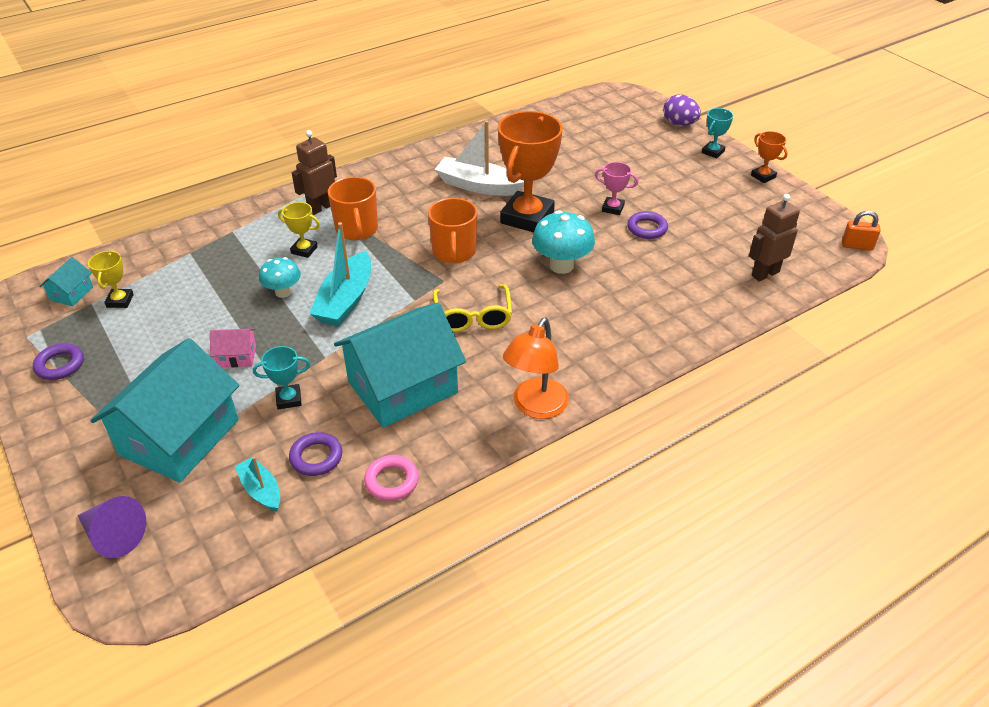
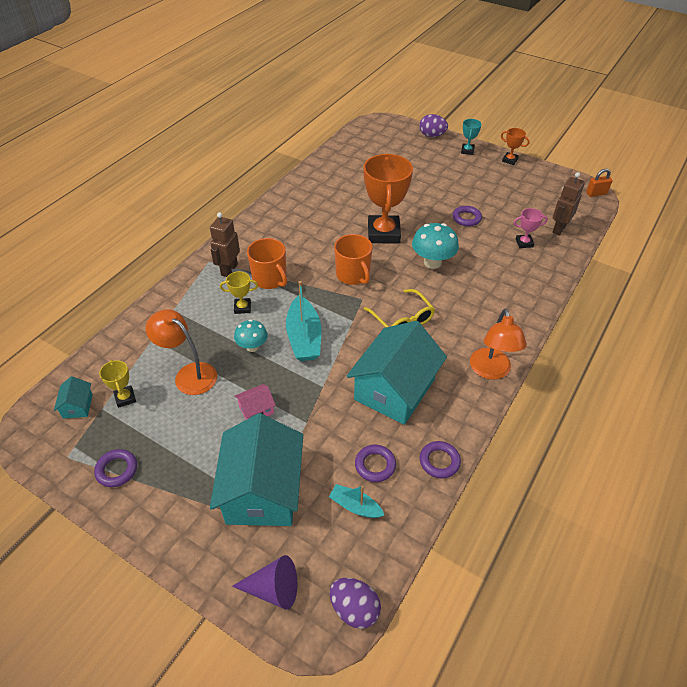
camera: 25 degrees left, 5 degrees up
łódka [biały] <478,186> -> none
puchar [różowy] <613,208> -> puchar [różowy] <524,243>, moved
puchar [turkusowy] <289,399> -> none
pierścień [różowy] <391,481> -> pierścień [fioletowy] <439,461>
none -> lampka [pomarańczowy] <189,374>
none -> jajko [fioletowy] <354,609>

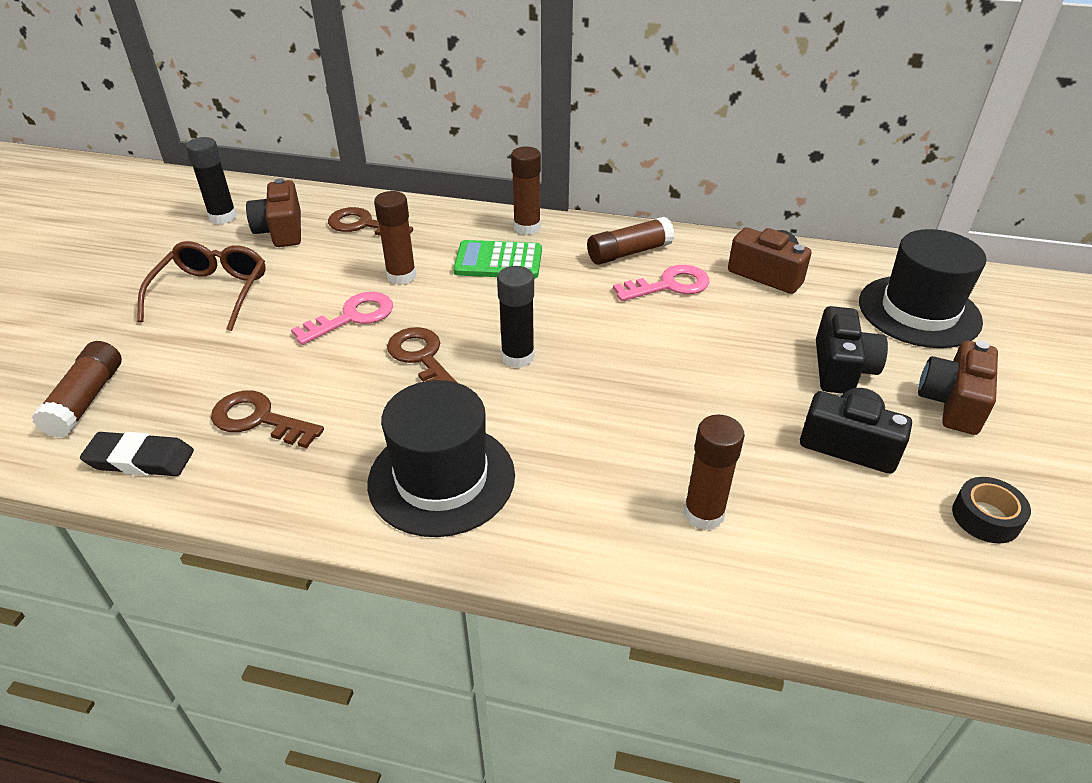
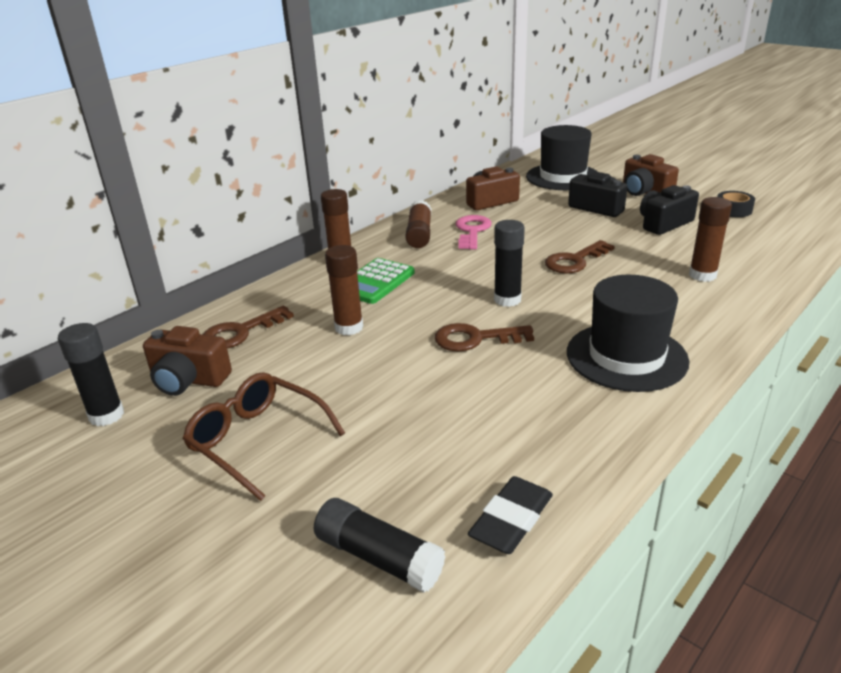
camera: 60 degrees left, 10 degrees down
klucz [różowy] <352,317> -> none
klej w sztyfcie [brązowy] <86,400> -> klej w sztyfcie [czarny] <378,557>
klucz [brązowy] <259,419> -> klucz [brązowy] <575,261>, moved

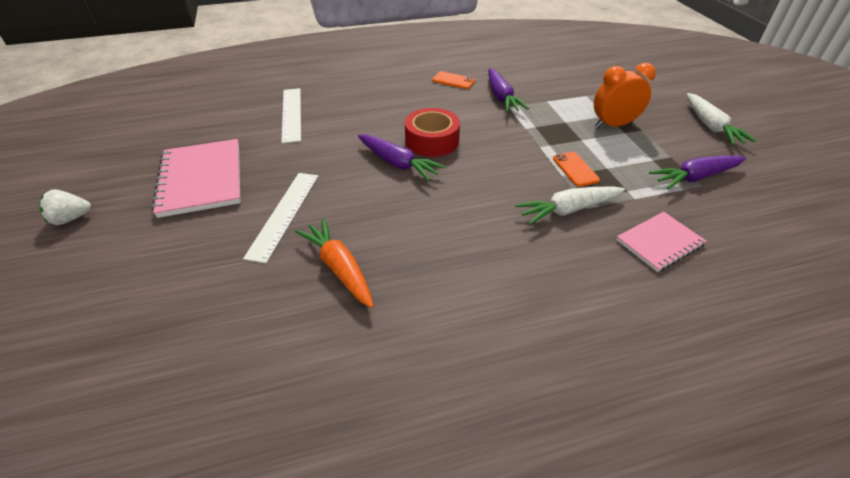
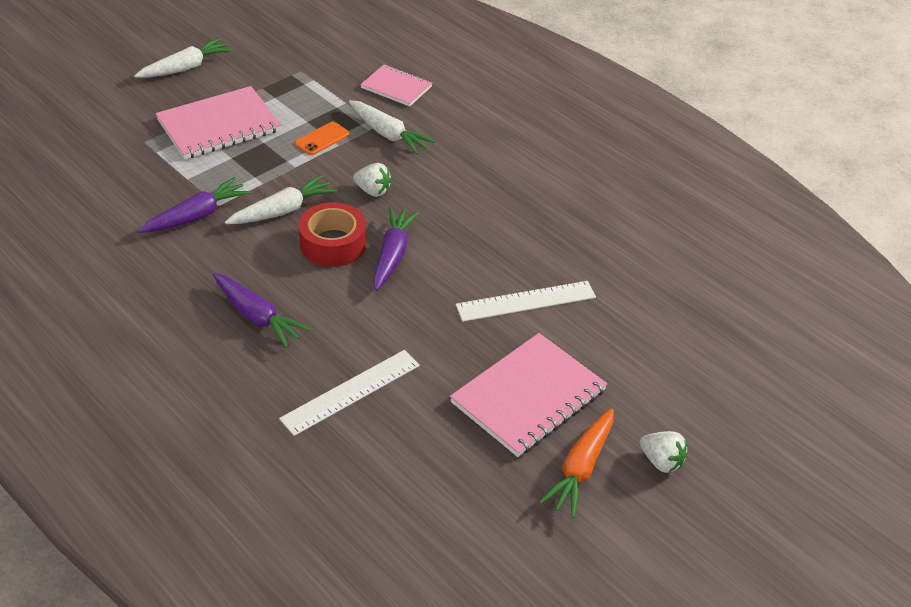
camera: 120 degrees left, 0 degrees up
budzik [pomarańczowy] <613,125> -> zeszyt [różowy] <219,125>
telefon [pomarańczowy] <453,81> -> none
marchewka [fioletowy] <695,177> -> marchewka [fioletowy] <257,316>, moved
marchewka [pomarańczowy] <339,268> -> marchewka [pomarańczowy] <580,468>, moved
none -> truskawka [biały] <373,191>
none -> marchewka [biały] <282,211>

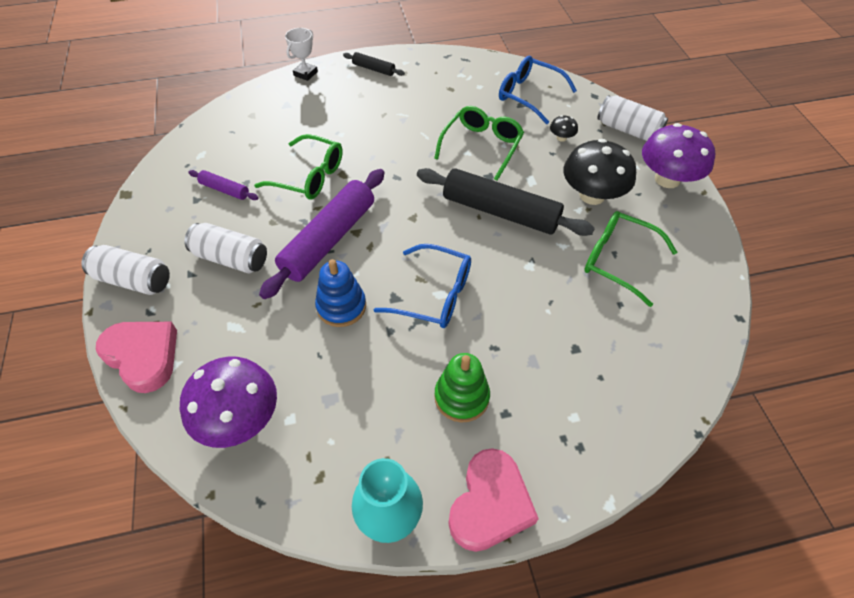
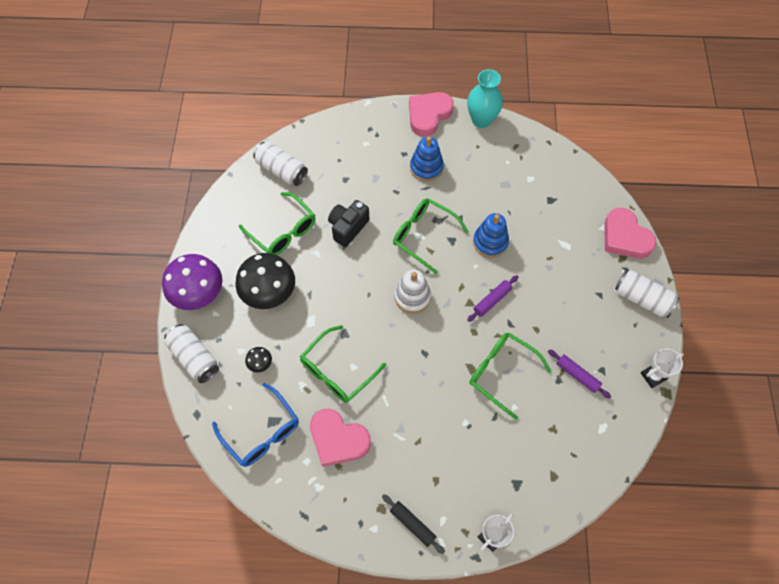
camera: 165 degrees left, 10 degrees up
wałek do ciasta [czarny] <500,211> -> none
wałek do ciasta [fioletowy] <329,240> -> wałek do ciasta [fioletowy] <492,300>, x0.47
puszka [biały] <231,258> -> puszka [biały] <281,170>, moved
okulary [niebieski] <433,294> -> okulary [zielony] <424,236>
zabawka nakładanka [zielony] <461,397> -> zabawka nakładanka [niebieski] <426,167>
grzyb [fioletowy] <239,419> -> none
none -> aparat fotograficzny [czarny] <348,228>
none -> zabawka nakładanka [biały] <412,297>
none -> puchar [biały] <653,376>
none -> serce [różowy] <338,439>

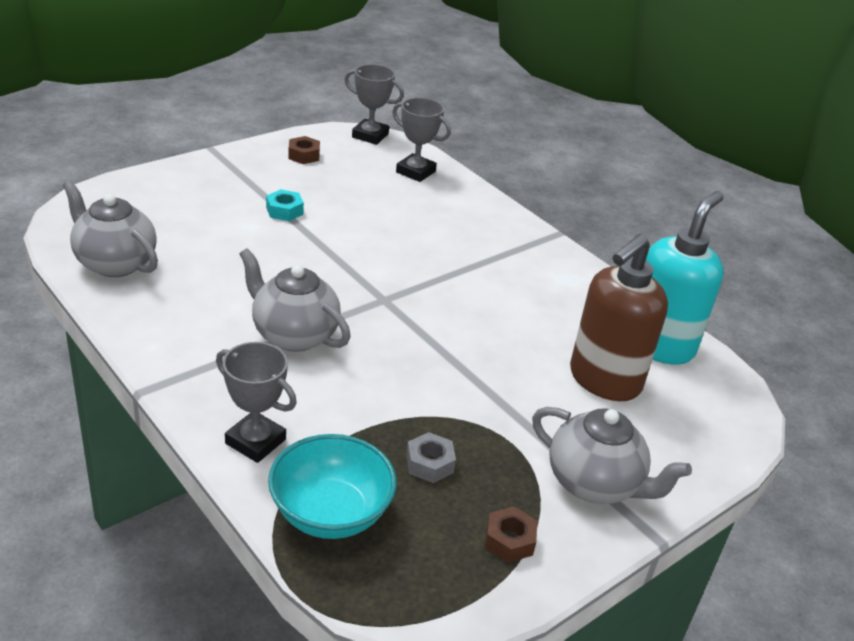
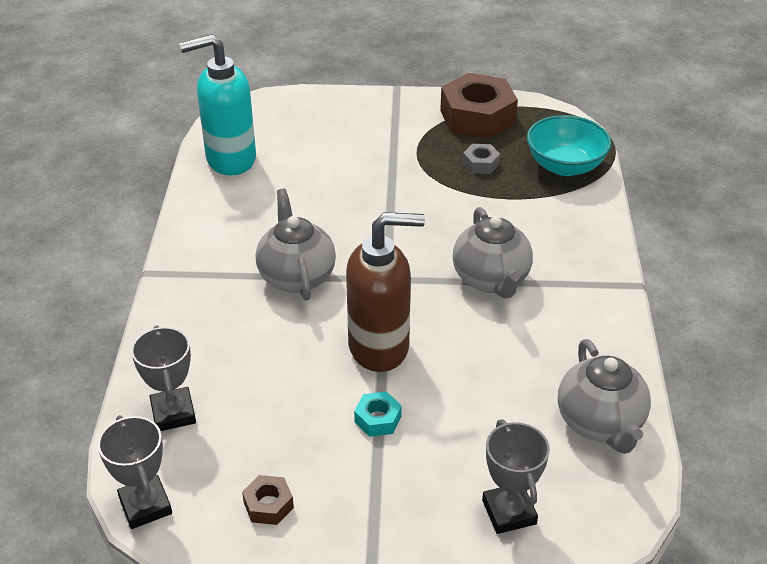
camera: 135 degrees left, 5 degrees up
dozownik mydła [brązowy] <604,380> -> dozownik mydła [brązowy] <380,347>, moved
puchar [szary] <255,441> -> puchar [szary] <509,512>, moved
imbryk [szary] <595,484> -> imbryk [szary] <296,276>, moved
nakrętka [brązowy] <509,540> -> nakrętka [brązowy] <477,117>, x2.22

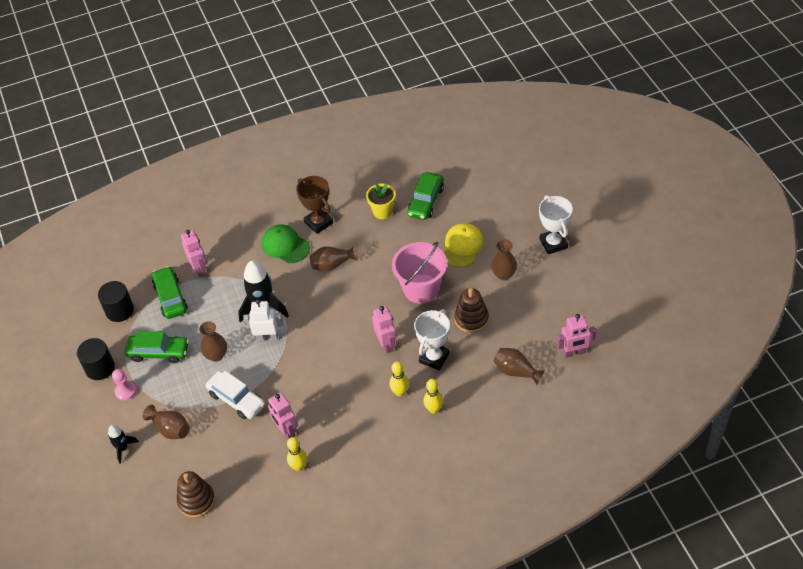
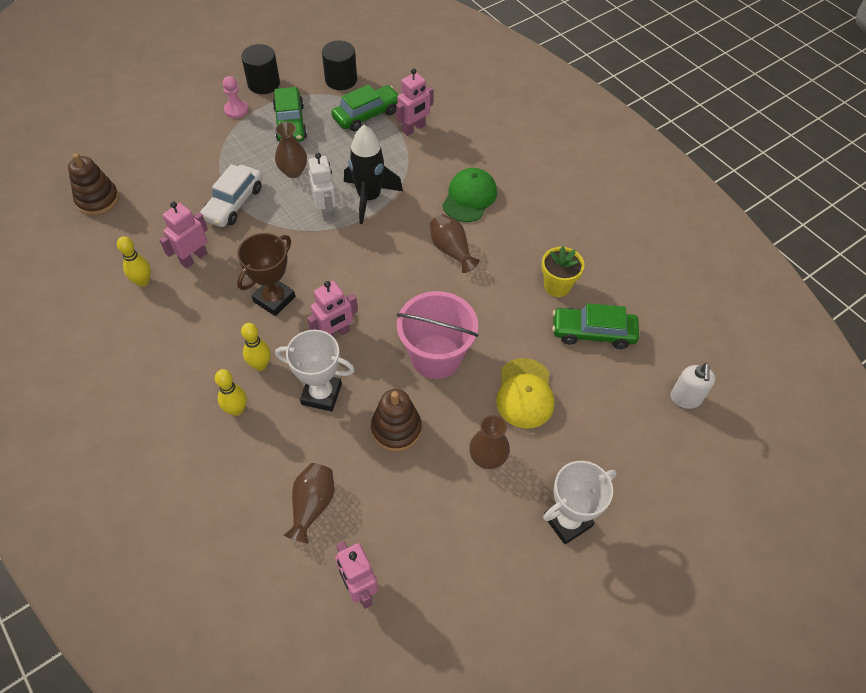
camera: 70 degrees right, 5 degrees up
puchar [brązowy] <318,222> -> puchar [brązowy] <274,299>, moved
czapka [żółty] <462,246> -> czapka [żółty] <525,393>, 90 degrees clockwise
wazon [brązowy] <170,429> -> none
rakieta [czarny] <123,448> -> none
none -> dozownik mydła [biały] <685,398>

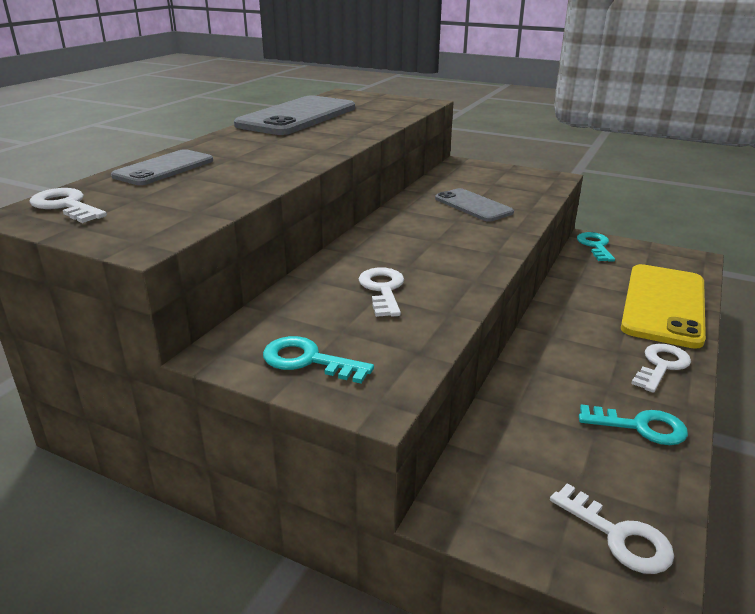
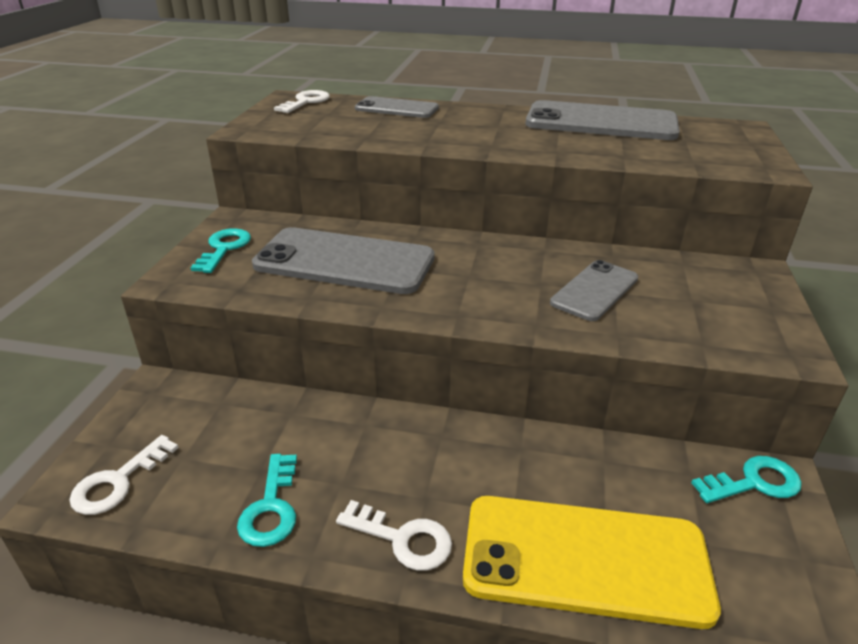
camera: 75 degrees right, 5 degrees up
klucz [biały] <383,289> -> telefon [szary] <344,262>

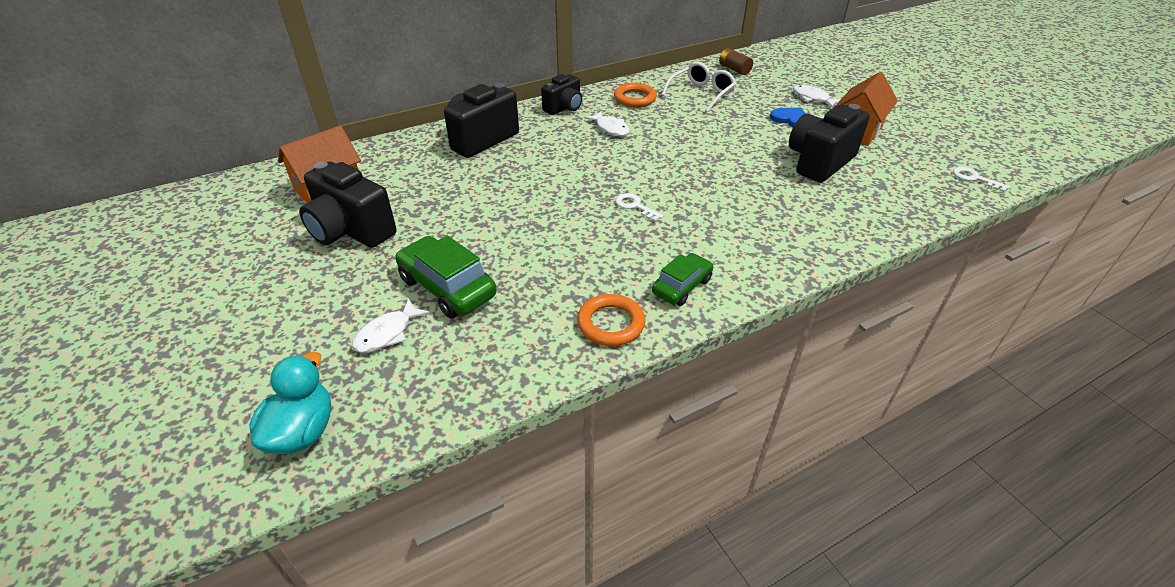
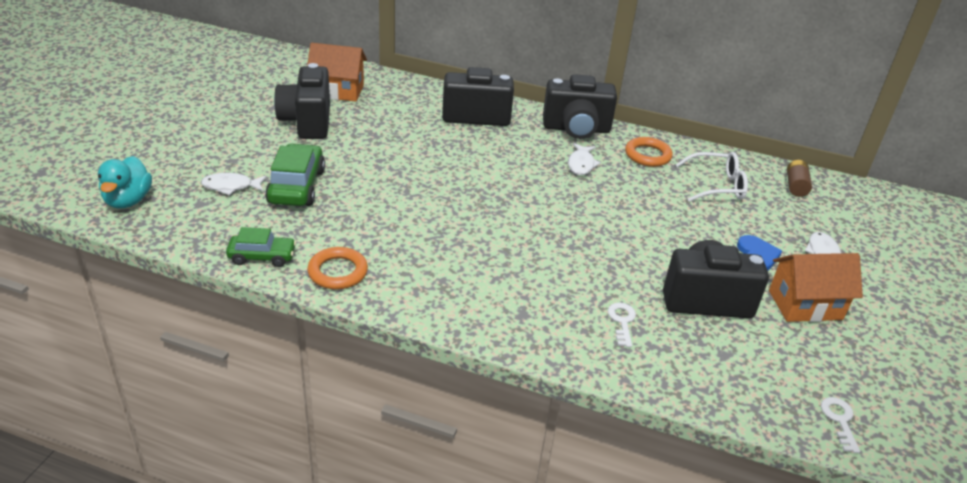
camera: 45 degrees right, 5 degrees down
aparat fotograficzny [czarny] <564,108> -> aparat fotograficzny [czarny] <576,129>, x1.62
klucz [biały] <635,206> -> klucz [biały] <622,321>, moved
samochód [zielony] <682,286> -> samochód [zielony] <262,257>, moved
kaczka [turkusowy] <302,431> -> kaczka [turkusowy] <128,200>, 120 degrees clockwise

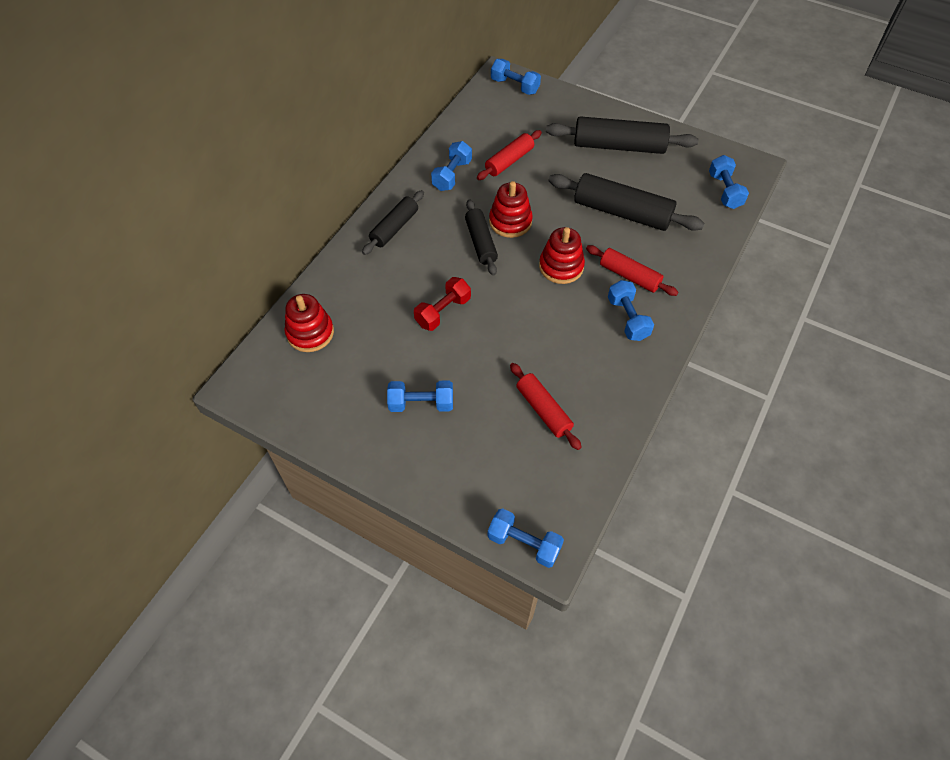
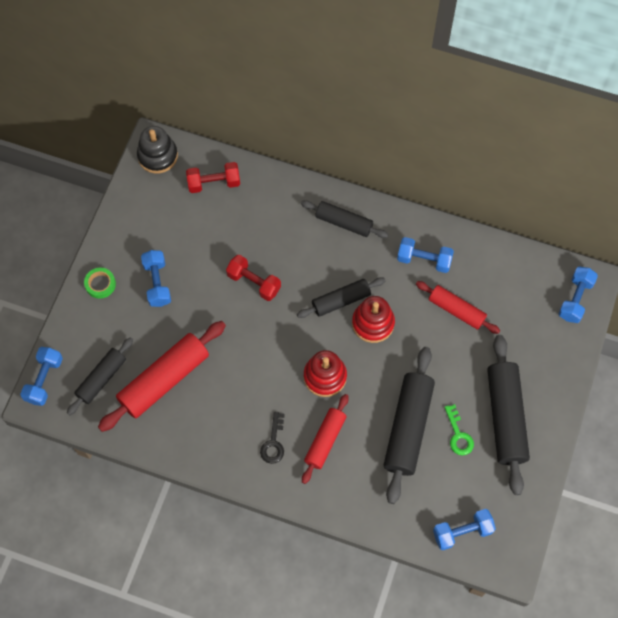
camera: 80 degrees right, 10 degrees up
hantel [niebieski] <627,318> -> klucz [czarny] <273,442>
zabawka nakładanka [czerwony] <310,333> -> hantel [czerwony] <214,183>
wałek do ciasta [czerwony] <543,410> -> wałek do ciasta [czerwony] <164,380>, x1.64
none -> zabawka nakładanka [czarny] <157,156>
none -> taśma klejąca [zielony] <100,284>
none -> wałek do ciasta [czarny] <101,378>
none -> klucz [zielony] <458,435>

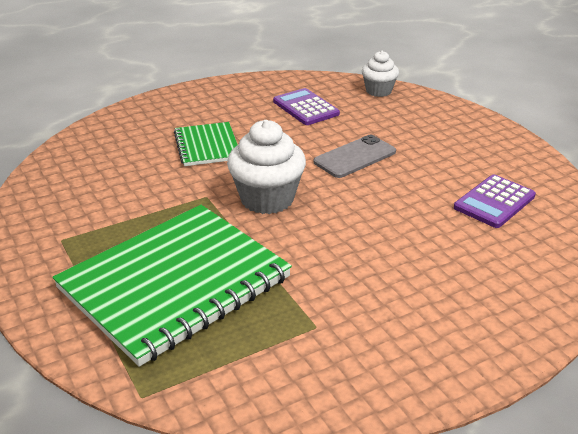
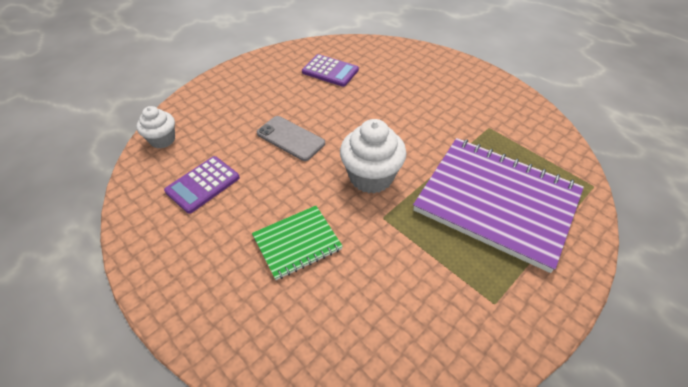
camera: 105 degrees left, 15 degrees up
zeszyt [zielony] <174,283> -> zeszyt [fioletowy] <496,202>

